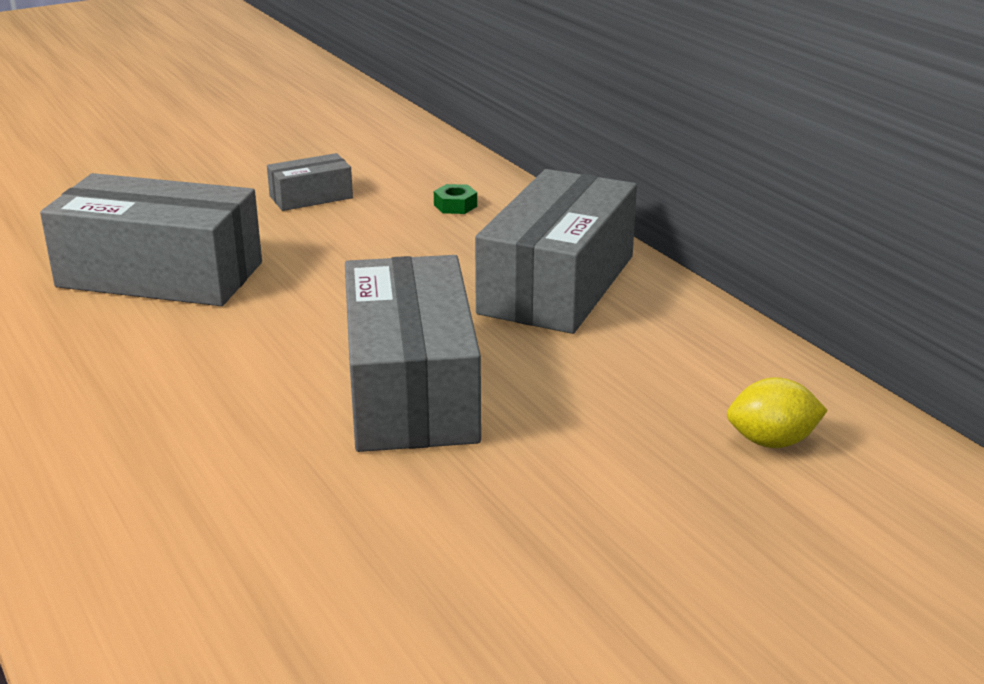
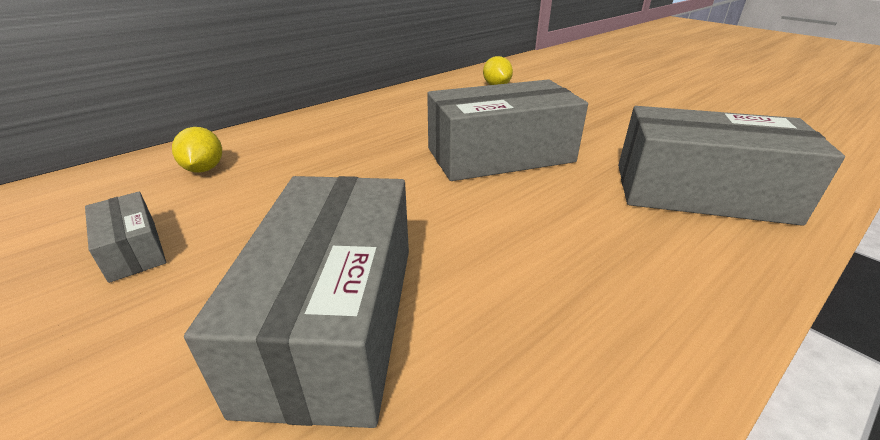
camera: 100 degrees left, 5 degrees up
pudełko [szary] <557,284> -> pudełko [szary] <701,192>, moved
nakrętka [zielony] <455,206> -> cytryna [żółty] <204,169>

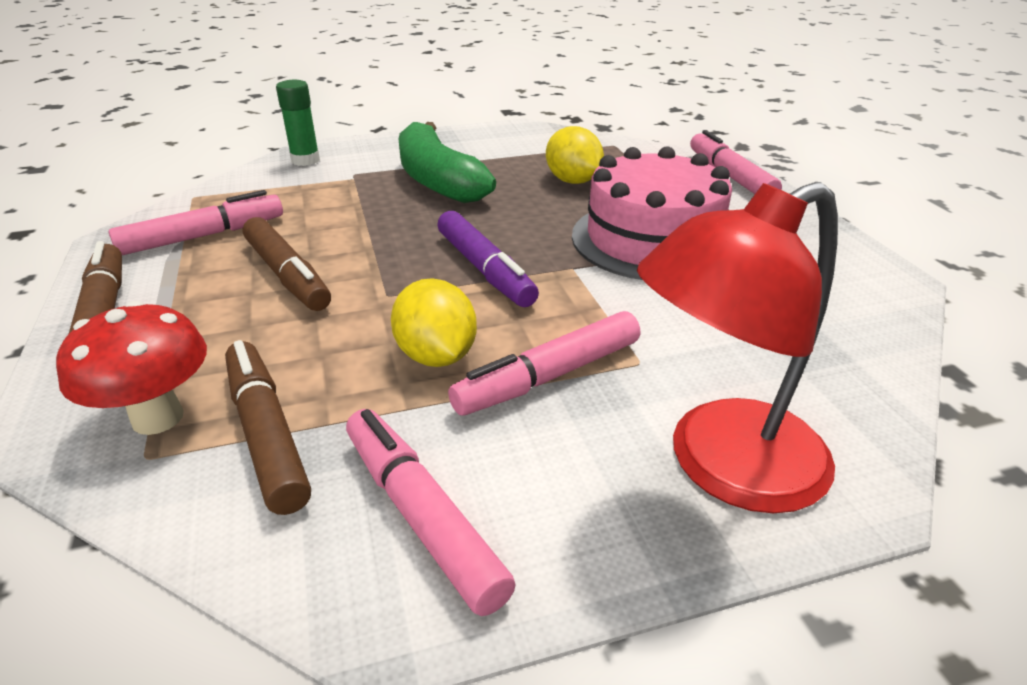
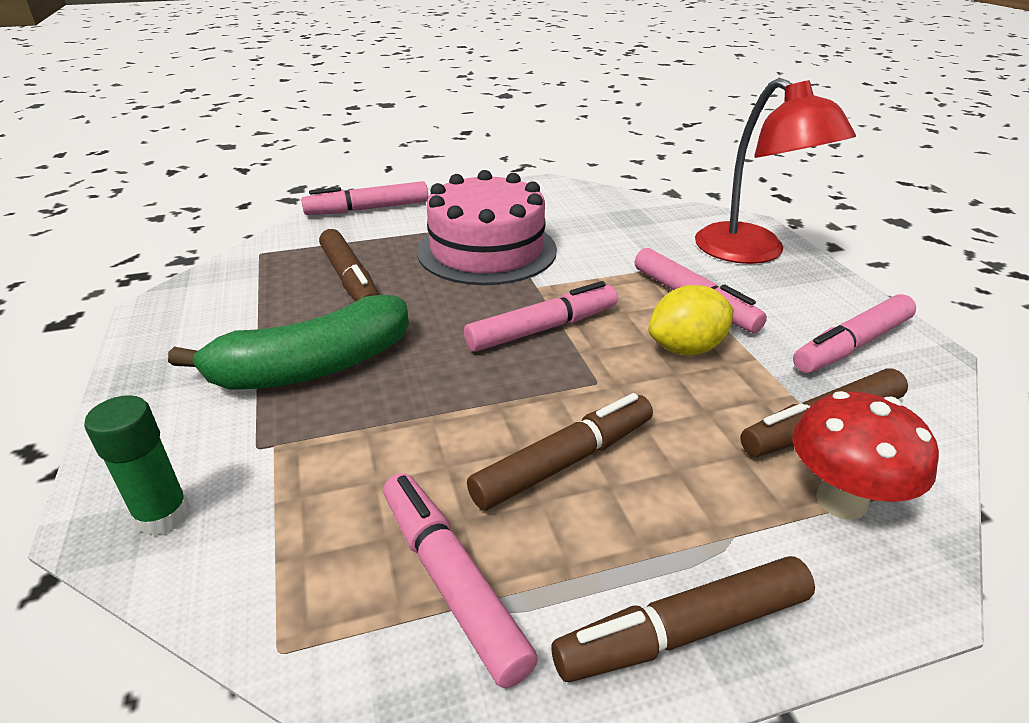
camera: 90 degrees left, 0 degrees up
cytryna [żółty] <573,181> -> flamaster [brązowy] <350,280>
flamaster [fioletowy] <485,269> -> flamaster [różowy] <542,329>

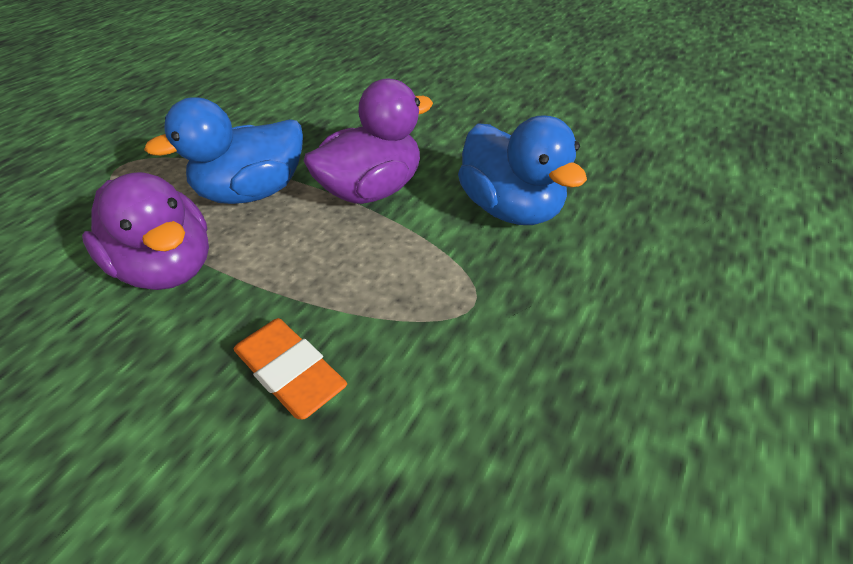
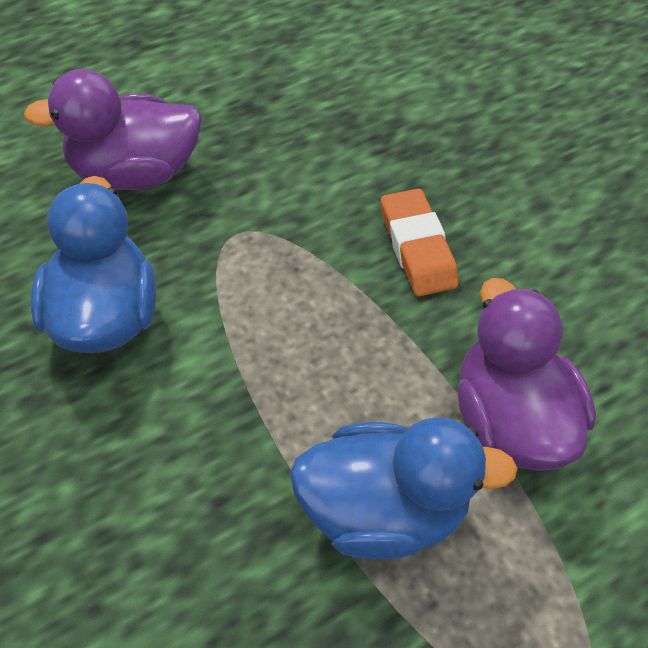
camera: 155 degrees left, 10 degrees up
kaczka [fioletowy] <372,190> -> kaczka [fioletowy] <134,172>, moved

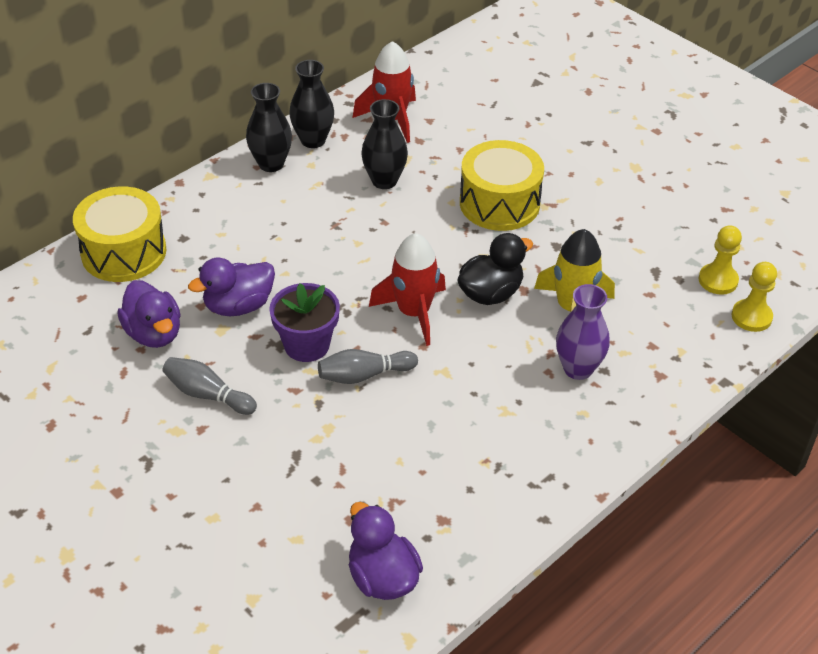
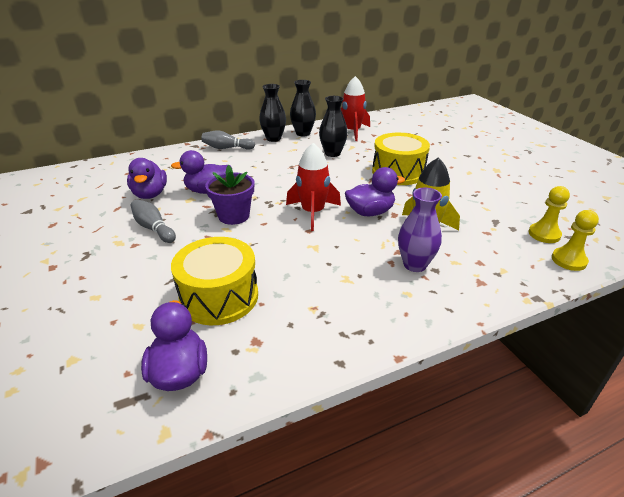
camera: 20 degrees right, 10 degrees down
bęben [żółty] <124,252> -> bęben [żółty] <219,297>, moved
kaczka [czarny] <490,293> -> kaczka [fioletowy] <370,212>
kręgiel [szary] <364,375> -> kręgiel [szary] <226,148>, moved

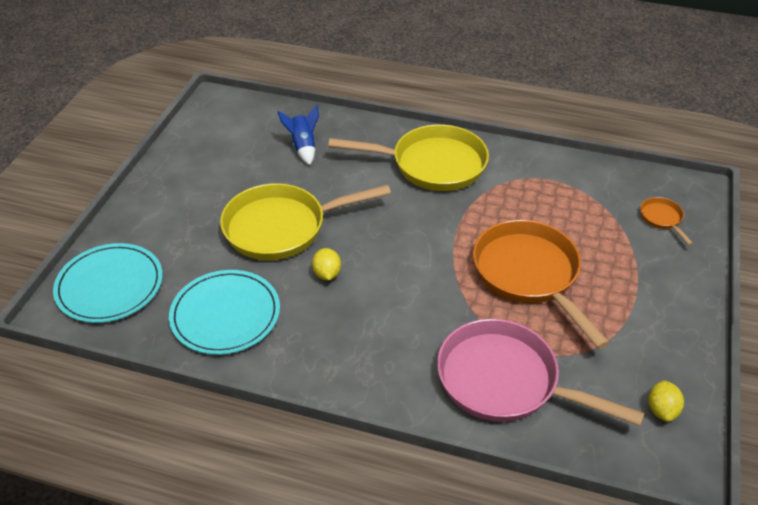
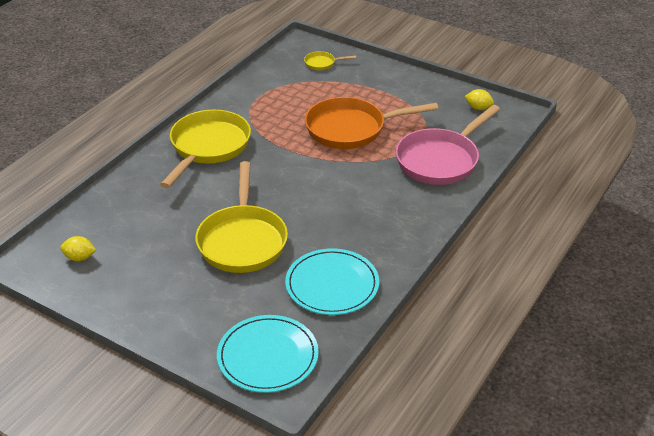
camera: 75 degrees left, 5 degrees down
rakieta [niebieski] <303,147> -> none
patelnia [pomarańczowy] <662,219> -> patelnia [żółty] <322,63>
cytryna [żółty] <327,274> -> cytryna [żółty] <80,258>, moved

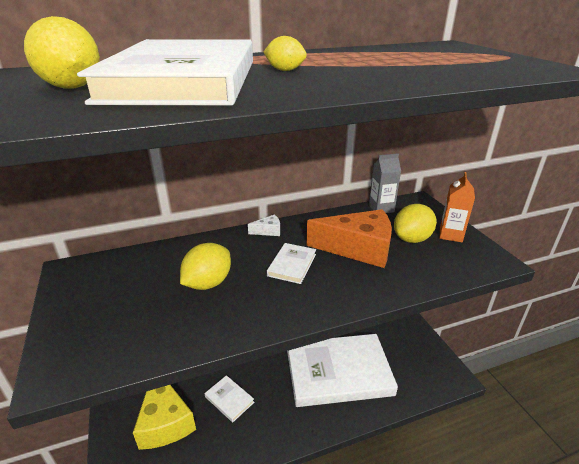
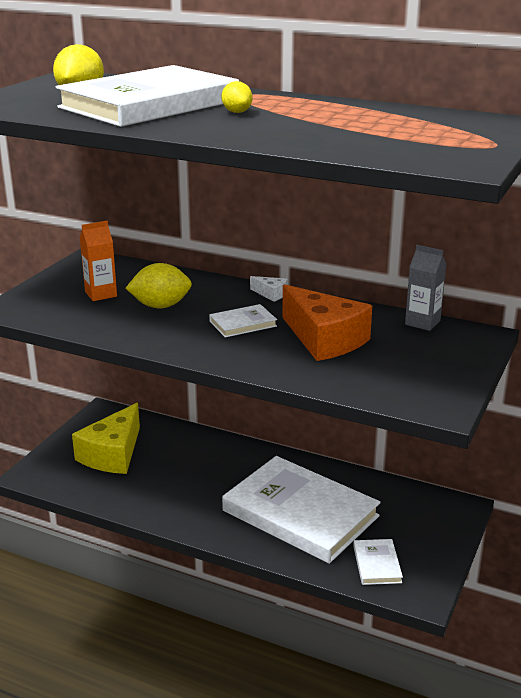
camera: 45 degrees right, 5 degrees down
karton mleka [pomarańczowy] <450,235> -> karton mleka [pomarańczowy] <101,294>, moved
cytryna [żółty] <412,239> -> none
książka [biały] <229,399> -> książka [biały] <377,564>, moved

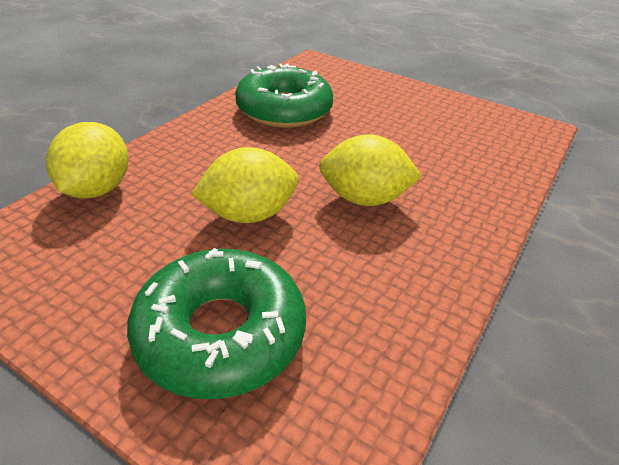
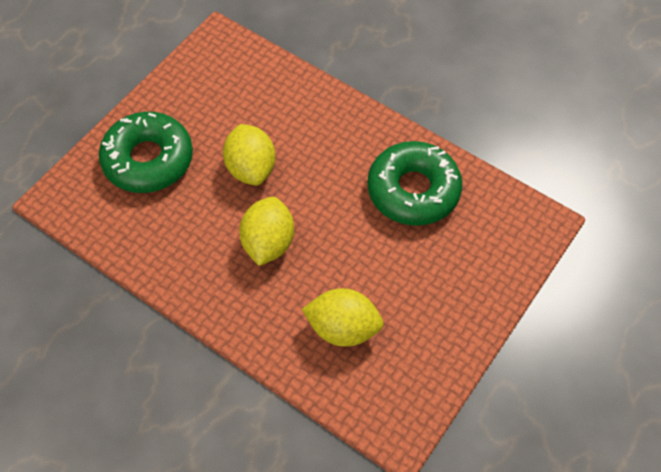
camera: 95 degrees right, 20 degrees up
cytryna [żółty] <97,189> -> cytryna [żółty] <343,328>, moved

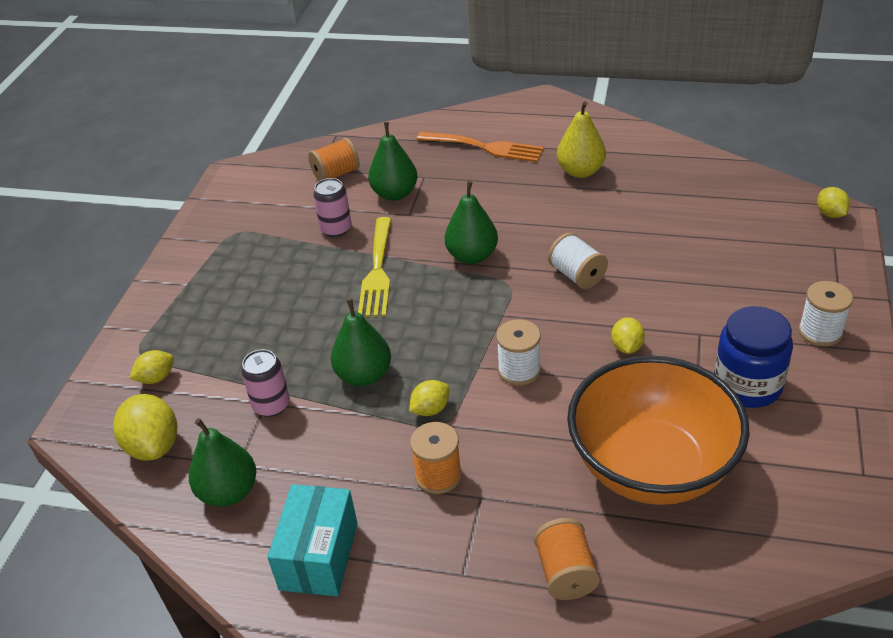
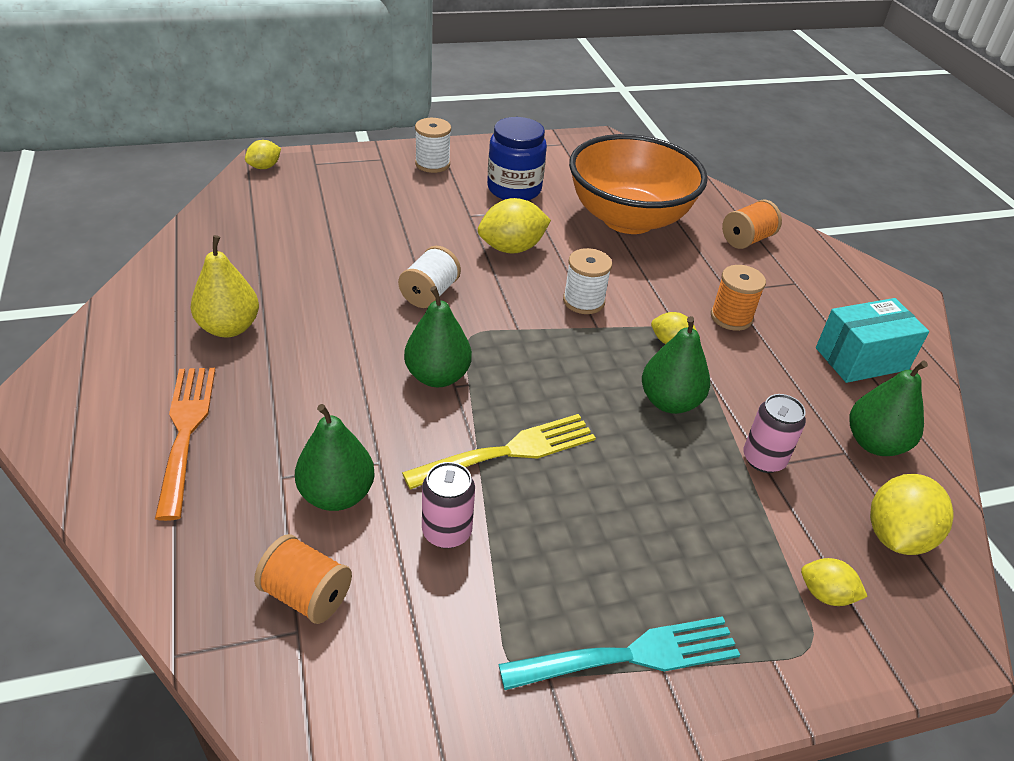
camera: 125 degrees left, 0 degrees up
cytryna [żółty] <627,347> -> cytryna [żółty] <511,248>, x1.74
none -> widelec [turkusowy] <631,655>

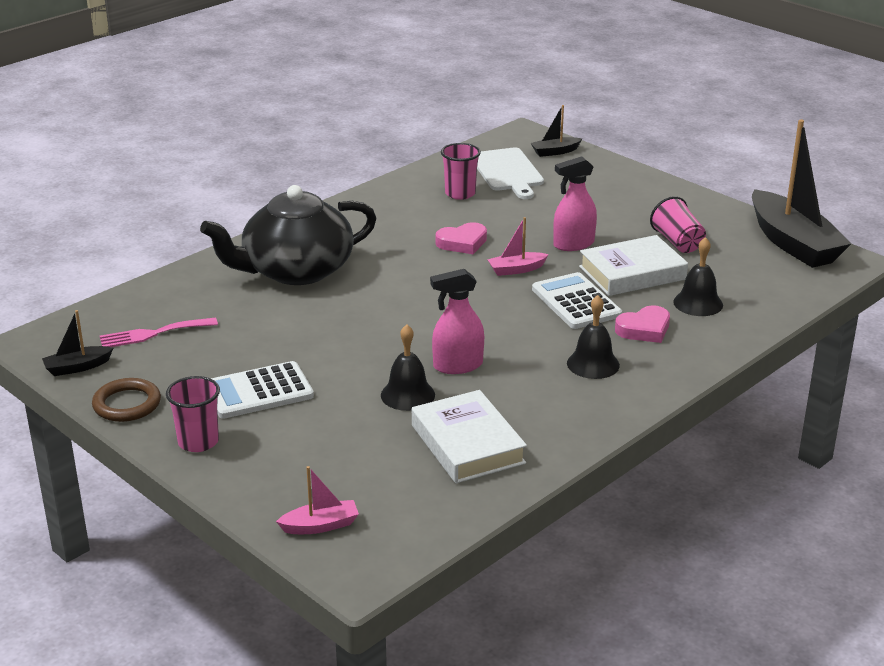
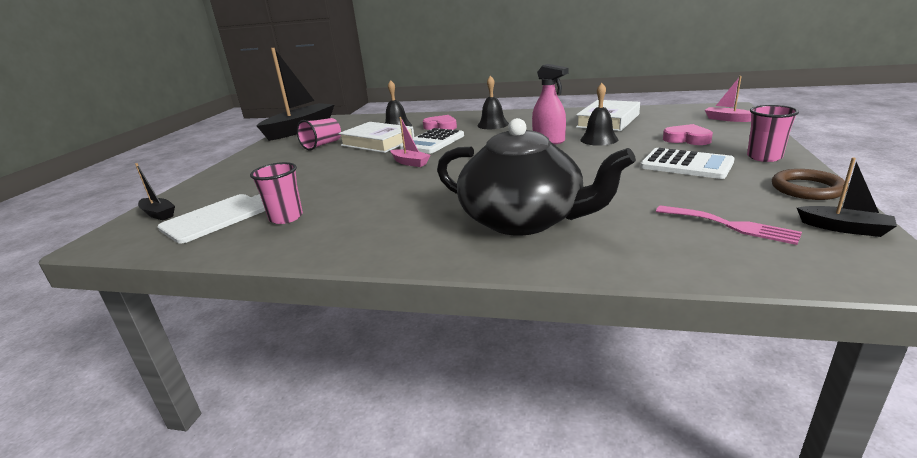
camera: 120 degrees left, 5 degrees down
spryskiwacz [różowy] <573,244> -> none
serce [różowy] <462,243> -> serce [różowy] <687,139>, moved

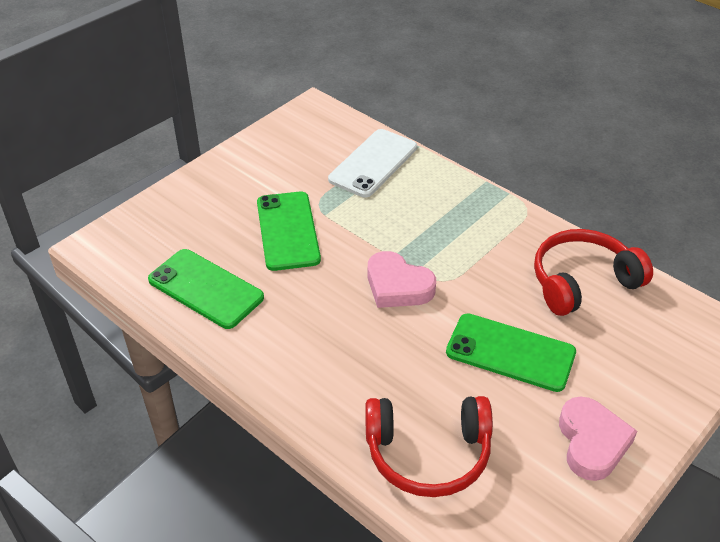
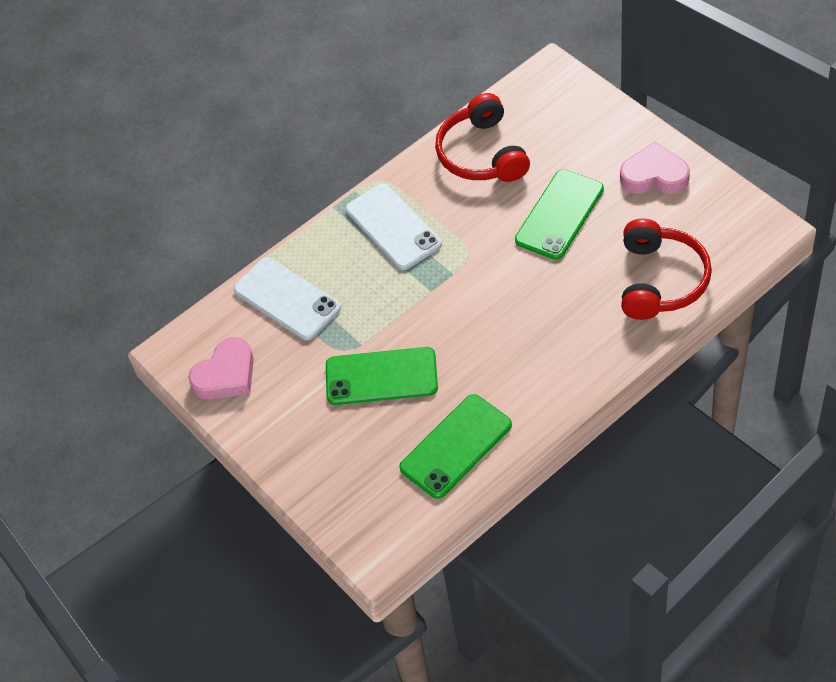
camera: 75 degrees left, 10 degrees up
serce [różowy] <397,286> -> serce [różowy] <226,375>, moved
none -> telefon [biały] <393,227>

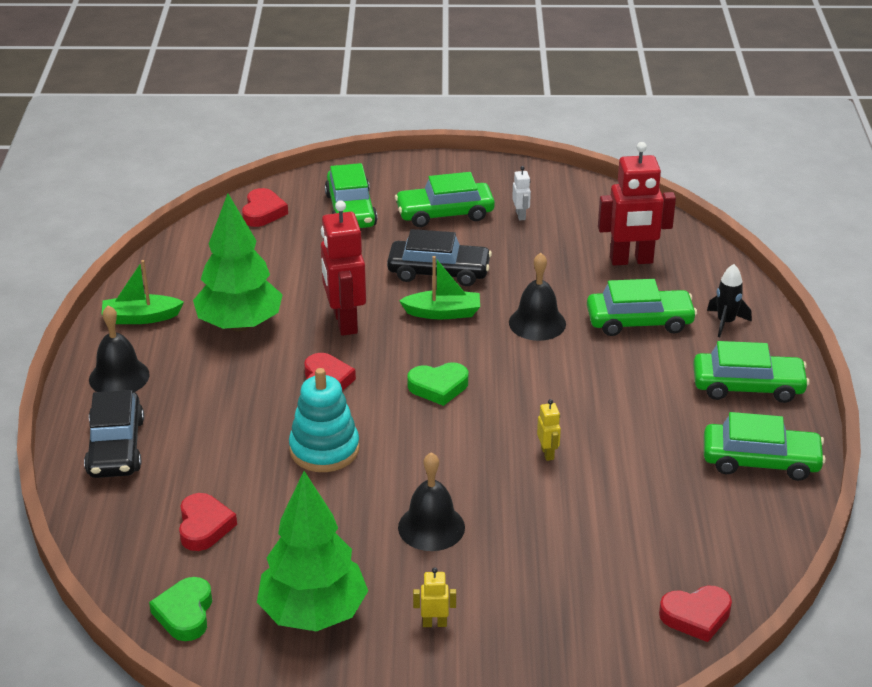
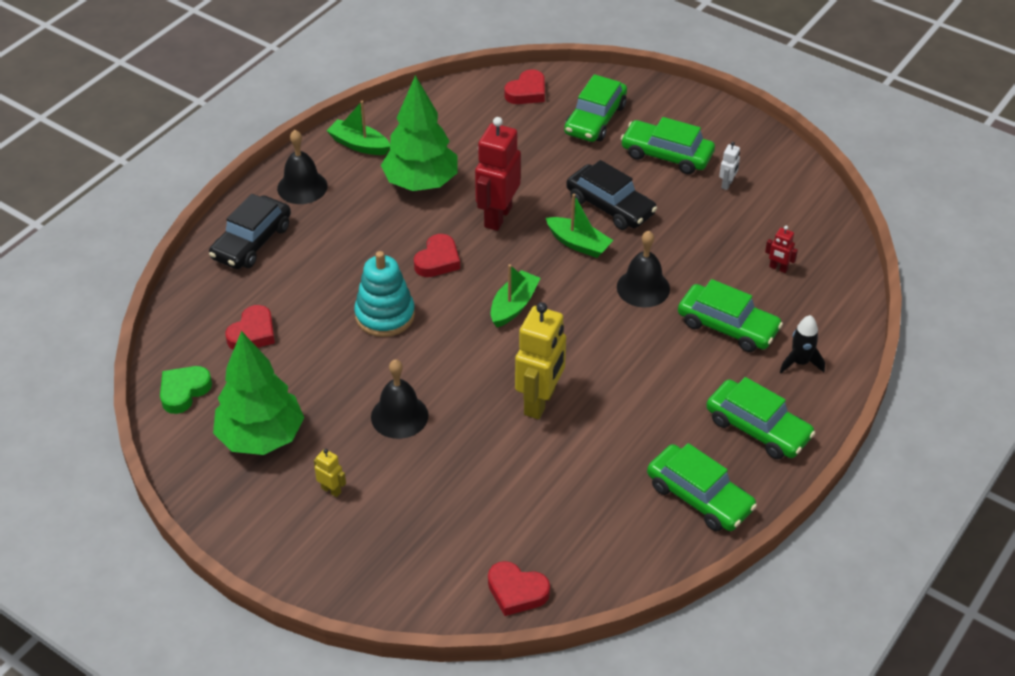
camera: 35 degrees right, 10 degrees up
robot [czerwony] <631,260> -> robot [czerwony] <778,268>, x0.44
serce [zielony] <438,387> -> łódka [zielony] <513,306>
robot [żółty] <547,453> -> robot [żółty] <540,402>, x2.27

